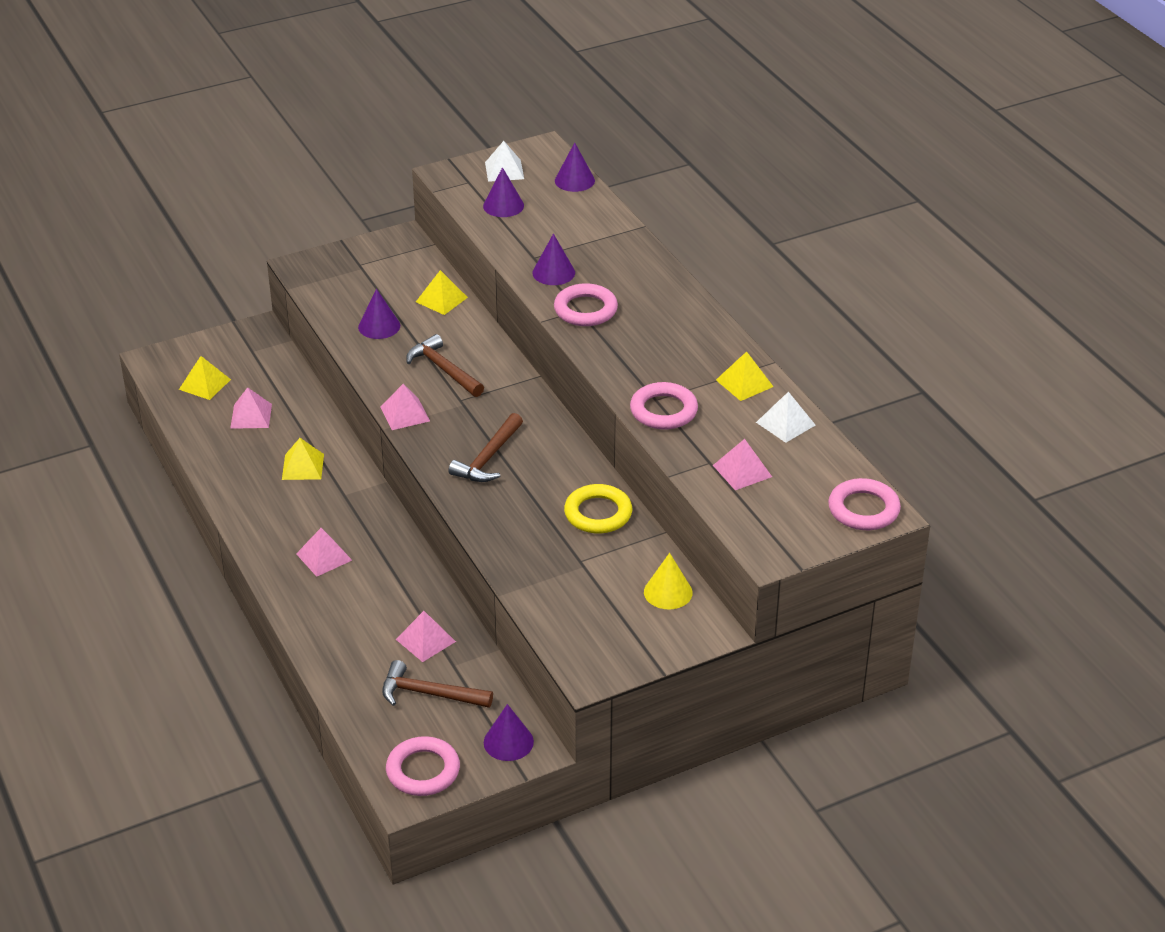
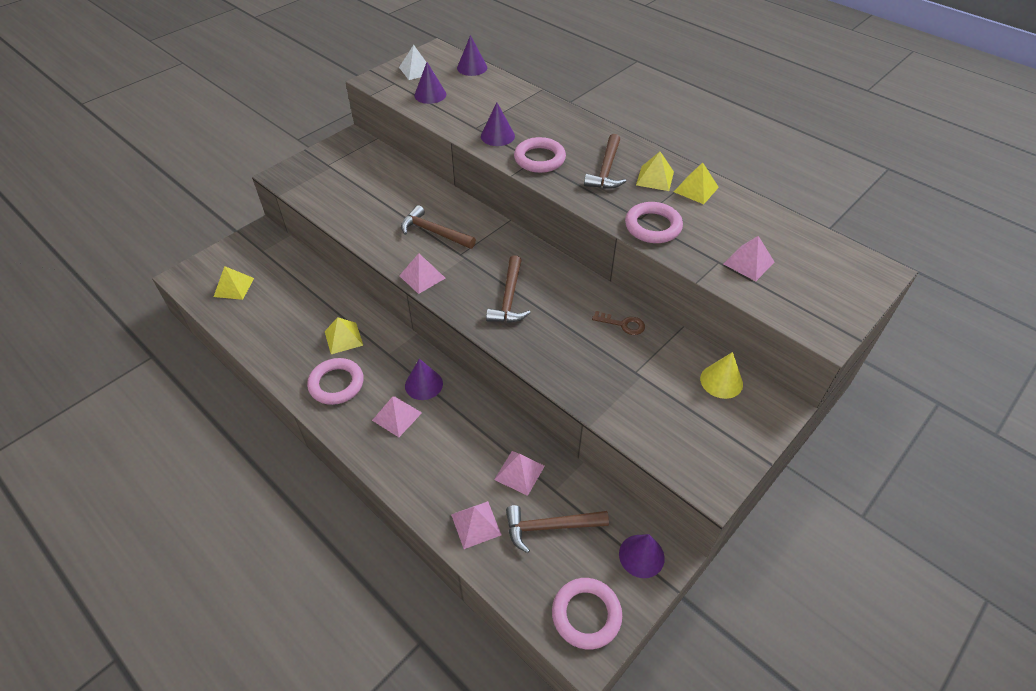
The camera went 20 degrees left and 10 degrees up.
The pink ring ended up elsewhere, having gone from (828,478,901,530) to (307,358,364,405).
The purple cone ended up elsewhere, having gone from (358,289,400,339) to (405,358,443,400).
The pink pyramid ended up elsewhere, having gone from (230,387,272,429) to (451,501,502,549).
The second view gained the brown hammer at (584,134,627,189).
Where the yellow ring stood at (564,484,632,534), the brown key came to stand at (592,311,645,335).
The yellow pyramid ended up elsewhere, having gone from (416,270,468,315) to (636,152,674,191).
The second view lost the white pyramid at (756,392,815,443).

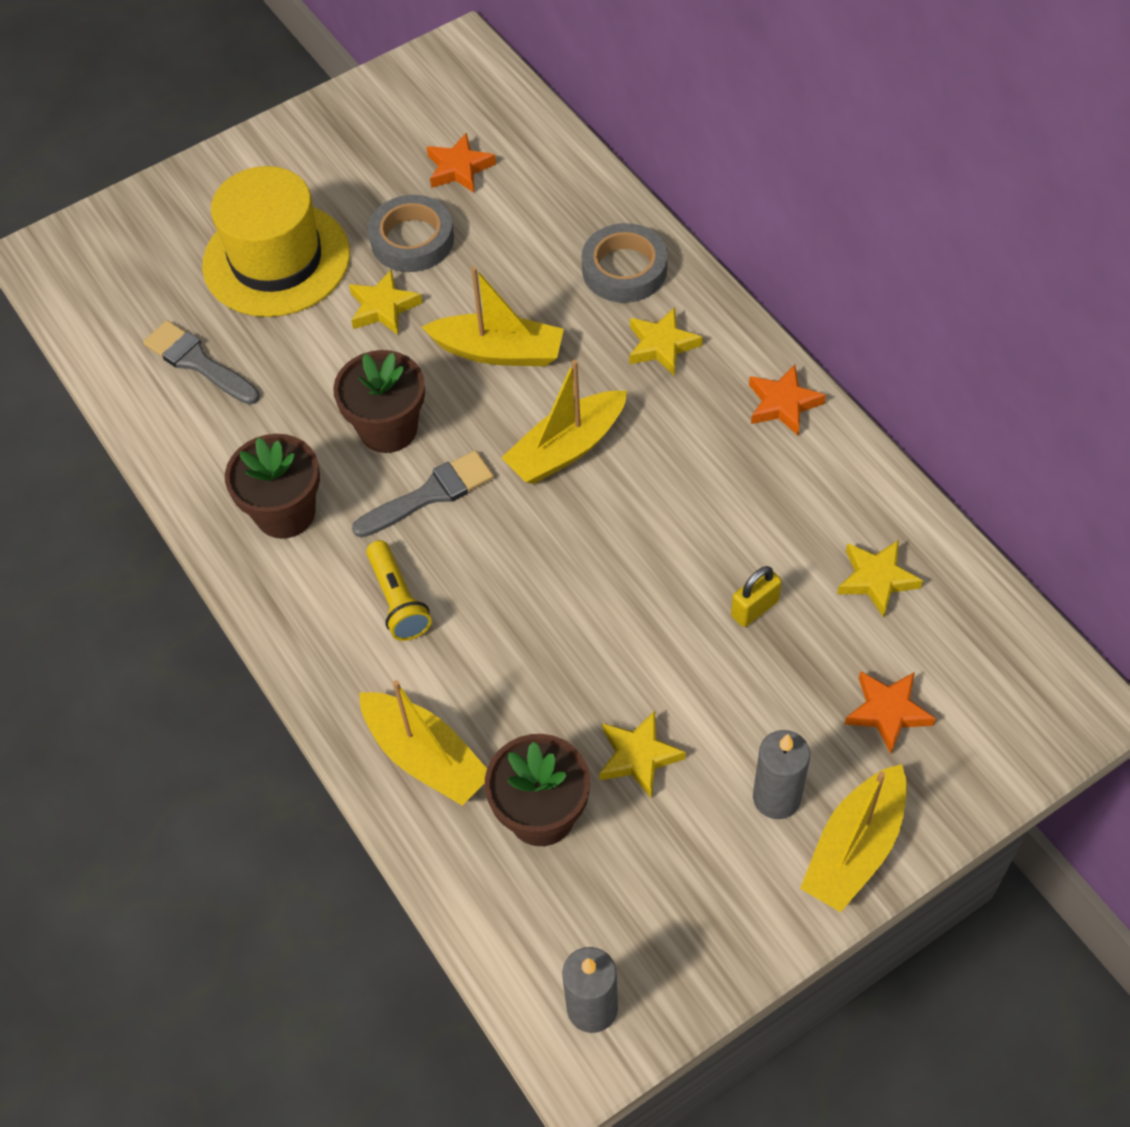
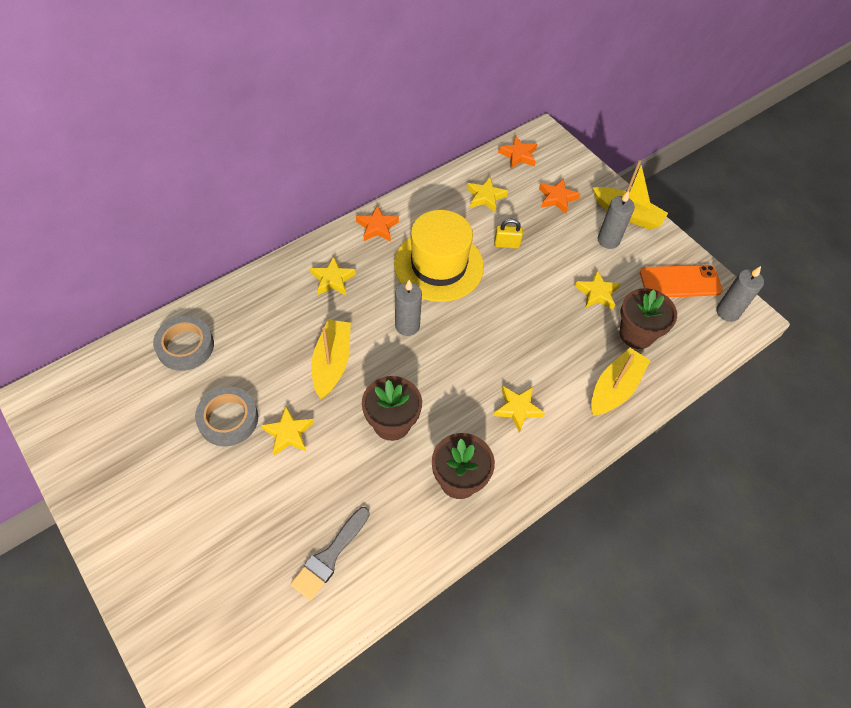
The camera went 100 degrees left and 0 degrees up.
The grey tape ended up elsewhere, having gone from (582,223,668,303) to (153,316,214,371).
The yellow hat ended up elsewhere, having gone from (202,166,350,317) to (394,210,484,302).
Where the yellow boat stood at (501,360,627,484), the grey candle came to stand at (395,280,422,336).
The yellow padlock at (731,566,782,627) ended up facing another way, 45 degrees counterclockwise from before.
Where the yellow flashlight stood at (366,540,432,641), the yellow star came to stand at (494,386,545,433).
The orange star ended up elsewhere, having gone from (427,133,496,193) to (498,136,537,168).
The second view gained the orange phone at (640,265,723,297).
The second view lost the grey brush at (352,450,494,538).

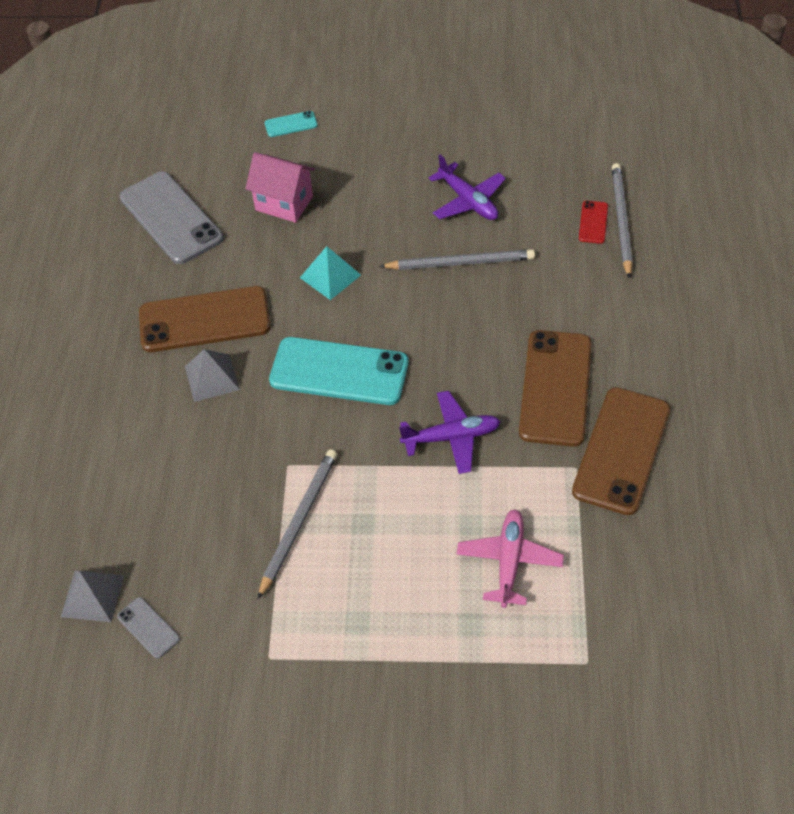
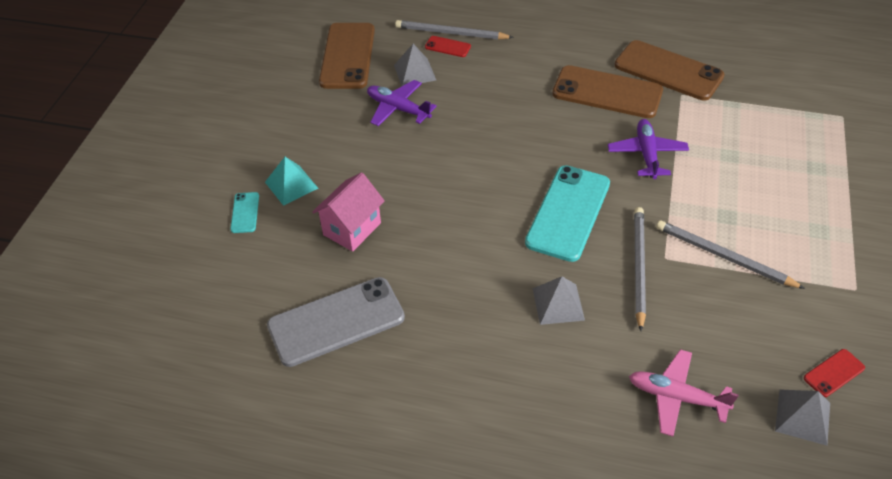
The camera went 80 degrees left and 5 degrees down.
The turquoise pyramid ended up elsewhere, having gone from (300,246,361,300) to (265,157,318,206).
The brown phone ended up elsewhere, having gone from (139,286,271,352) to (319,23,375,89).
The purple plane at (429,154,506,220) ended up facing another way, 120 degrees counterclockwise from before.
The second view gained the grey pyramid at (394,44,436,86).
The pink plane ended up elsewhere, having gone from (457,509,564,608) to (629,349,739,437).
The grey pencil ended up elsewhere, having gone from (379,249,535,270) to (634,207,646,331).
What was the grey phone at (117,597,180,659) turned into the red phone at (804,349,865,397).

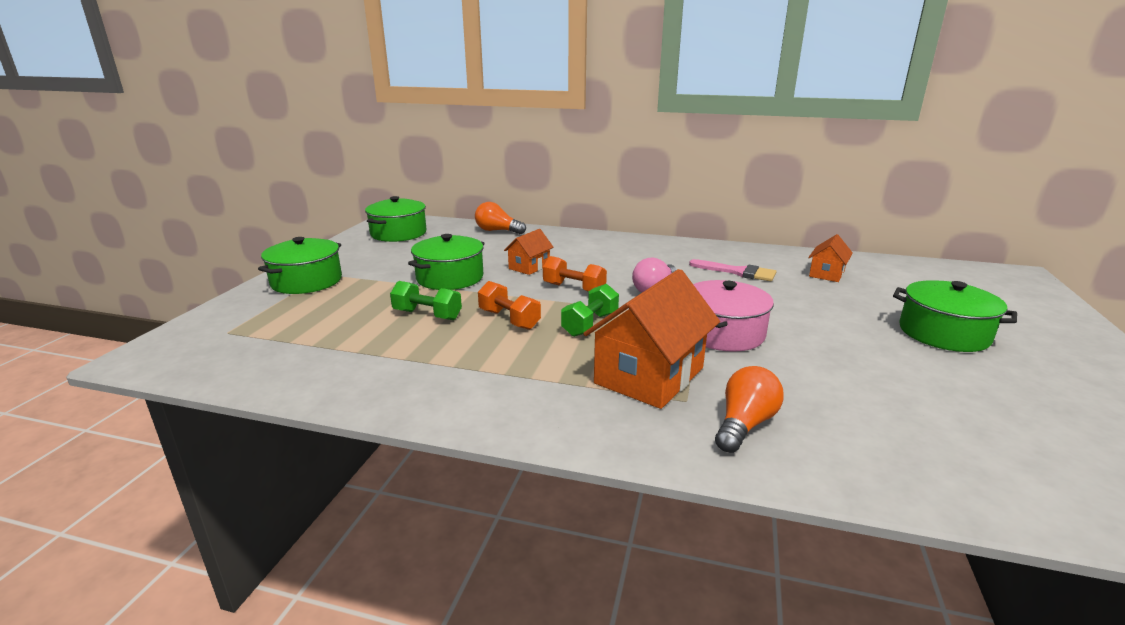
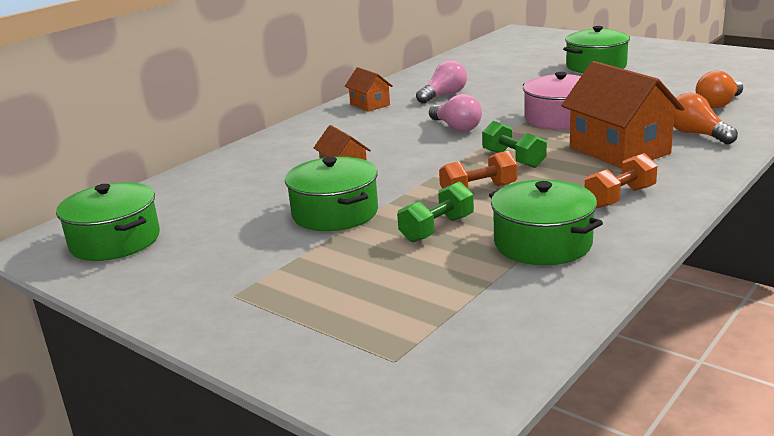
The camera went 65 degrees left and 0 degrees up.
The orange house ended up elsewhere, having gone from (808,234,853,282) to (345,67,393,112).
Where the pink brush stood at (689,259,776,281), the pink light bulb came to stand at (416,60,467,104).
The green pot ended up elsewhere, having gone from (258,237,342,294) to (489,180,603,265).
The orange dumbbell ended up elsewhere, having gone from (543,256,607,292) to (585,153,657,208).
The orange light bulb ended up elsewhere, having gone from (475,202,526,234) to (696,71,743,108).

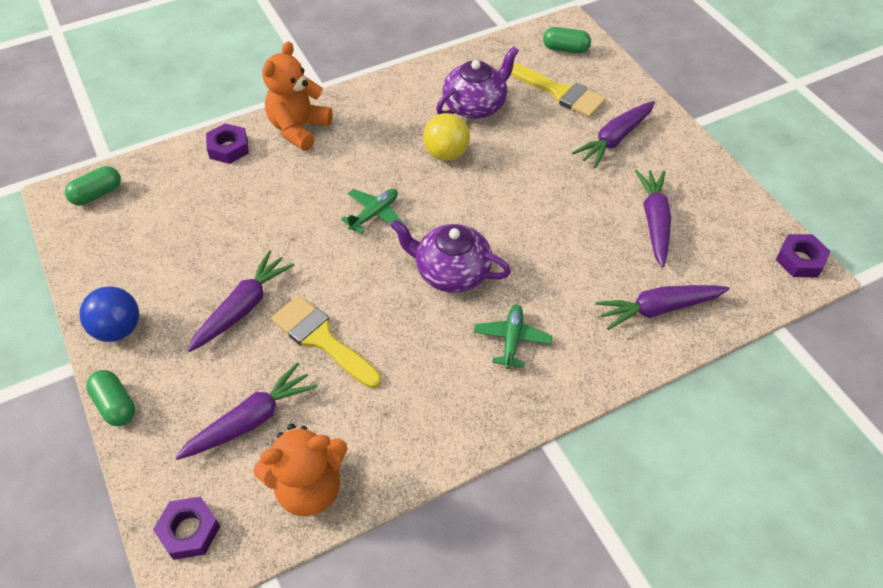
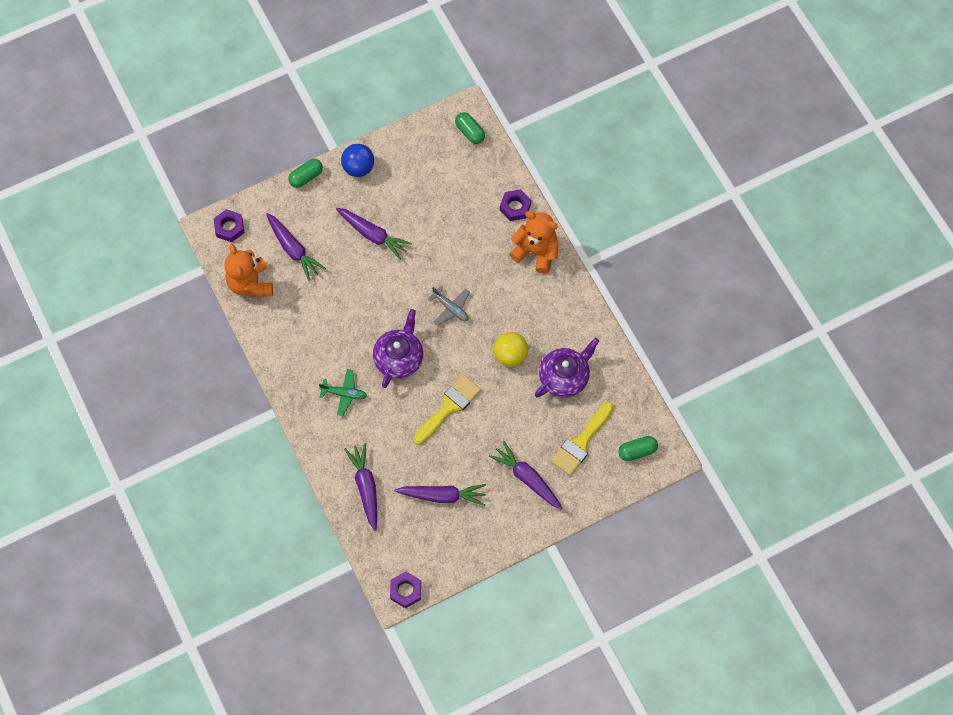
The camera went 90 degrees right and 15 degrees up.
The yellow brush ended up elsewhere, having gone from (271,295,382,389) to (413,374,481,445).
What was the green plane at (341,189,403,234) turned into the grey plane at (428,286,470,326).
The purple teapot at (436,46,519,119) ended up facing another way, 90 degrees counterclockwise from before.
The green capsule at (543,27,591,53) ended up facing another way, 60 degrees clockwise from before.

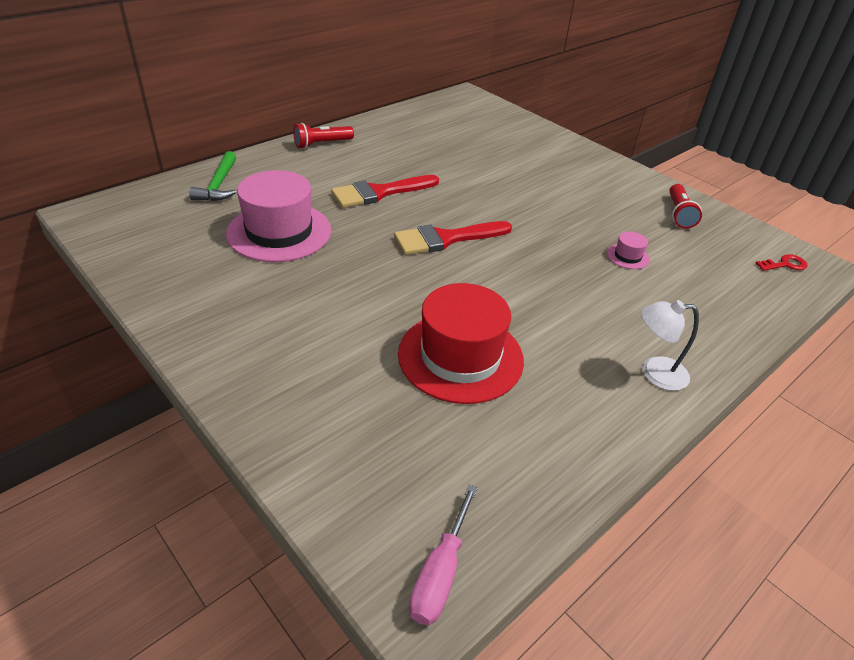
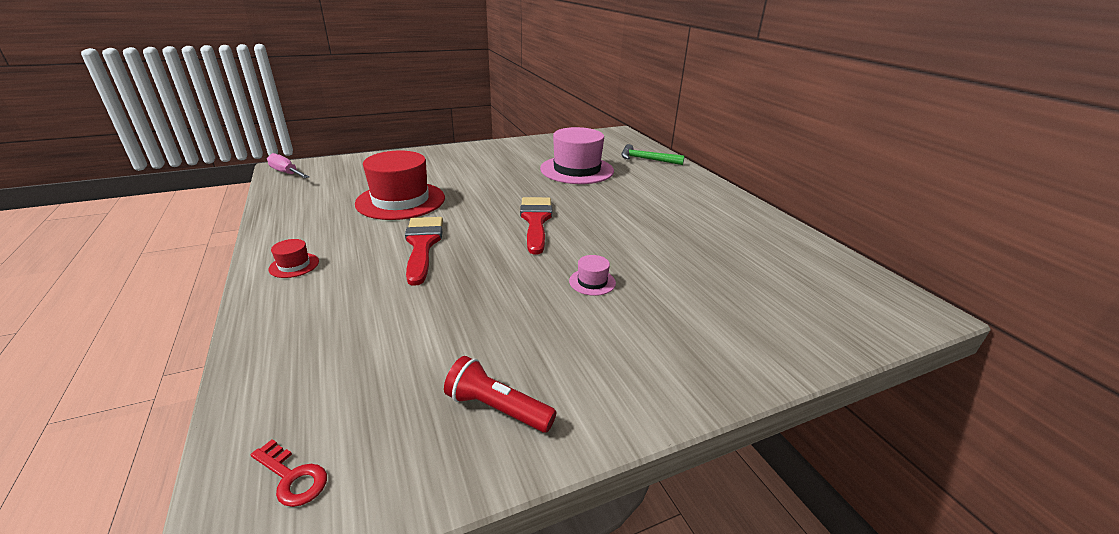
The camera went 110 degrees right and 10 degrees down.
The red key at (756,254,808,271) ended up facing another way, 60 degrees counterclockwise from before.
Where the white lamp stood at (641,300,699,391), the red hat came to stand at (268,239,319,278).
The red brush ended up elsewhere, having gone from (331,175,439,208) to (405,217,443,286).
The pink hat ended up elsewhere, having gone from (607,232,650,269) to (569,255,616,296).
The second view lost the red flashlight at (293,123,354,149).

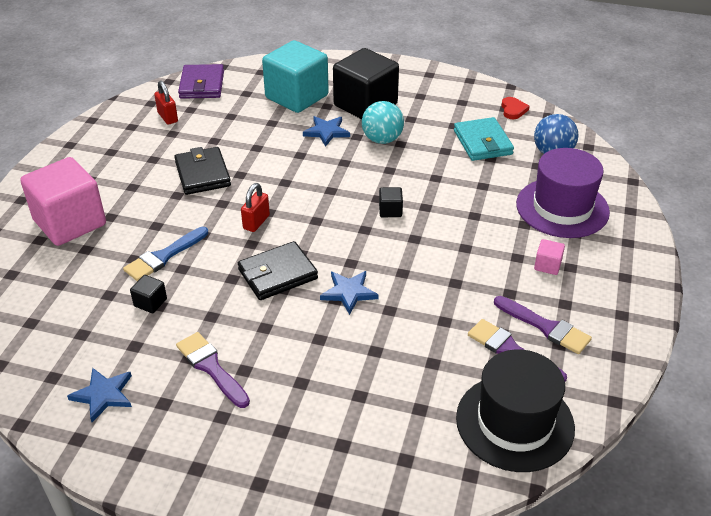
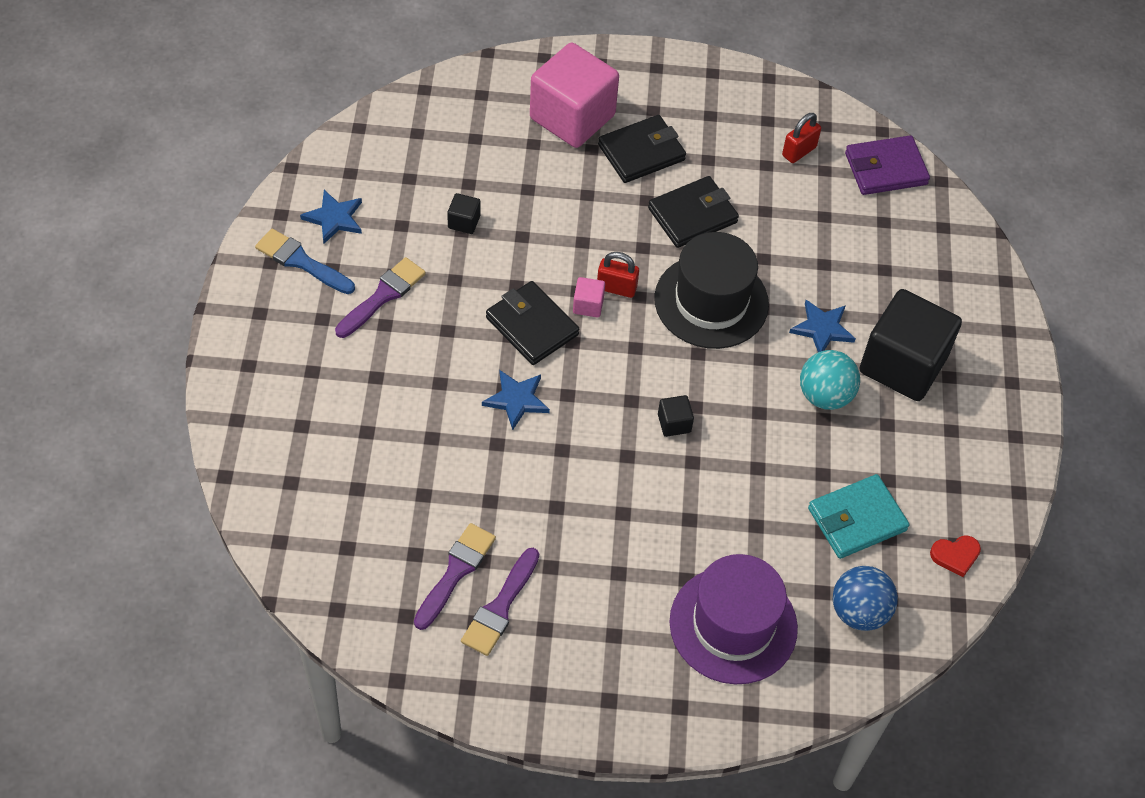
The camera went 75 degrees right and 15 degrees up.
The blue brush ended up elsewhere, having gone from (123,227,208,281) to (255,229,355,294).
The pink cube ended up elsewhere, having gone from (534,239,565,275) to (573,277,605,317).
The second view gained the black wallet at (598,115,686,183).
The black hat ended up elsewhere, having gone from (456,349,575,472) to (654,232,769,349).
The second view lost the turquoise cube at (262,40,329,113).

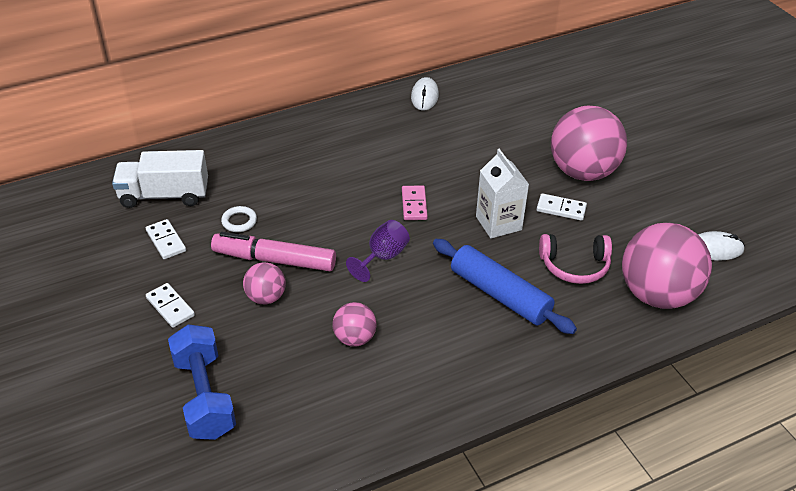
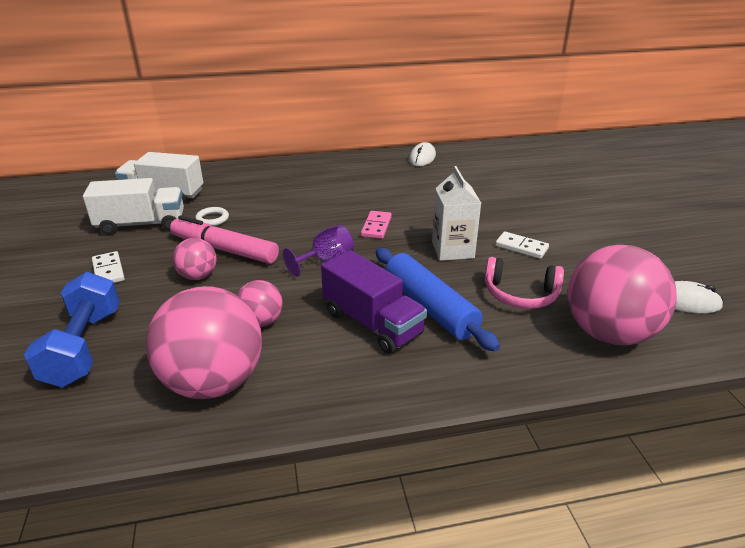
The camera went 15 degrees right and 10 degrees down.
Where the white domino stood at (146,219,186,259), the white truck came to stand at (83,178,184,235).
The pink ball ended up elsewhere, having gone from (551,106,627,181) to (146,286,262,399).
The second view gained the purple truck at (321,250,427,354).

